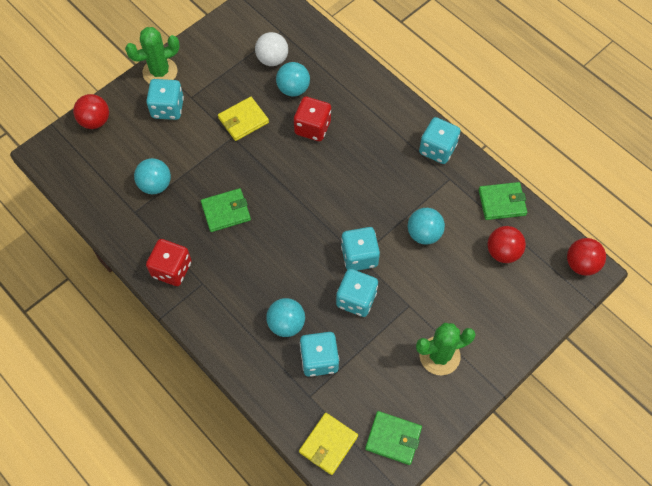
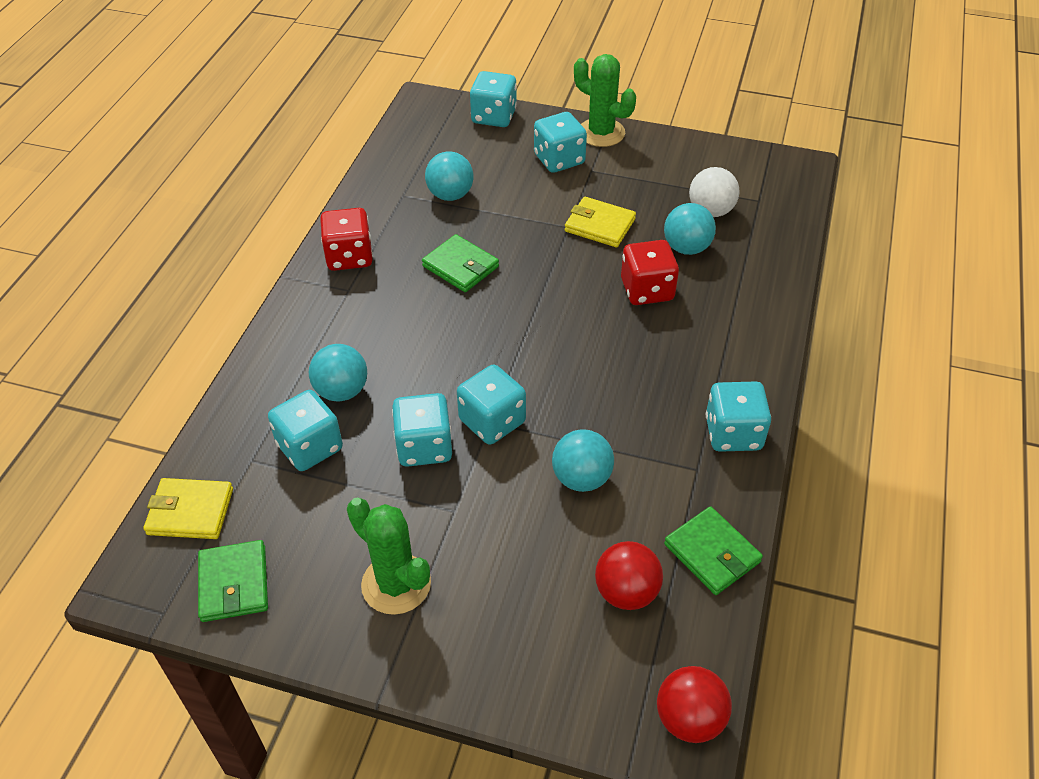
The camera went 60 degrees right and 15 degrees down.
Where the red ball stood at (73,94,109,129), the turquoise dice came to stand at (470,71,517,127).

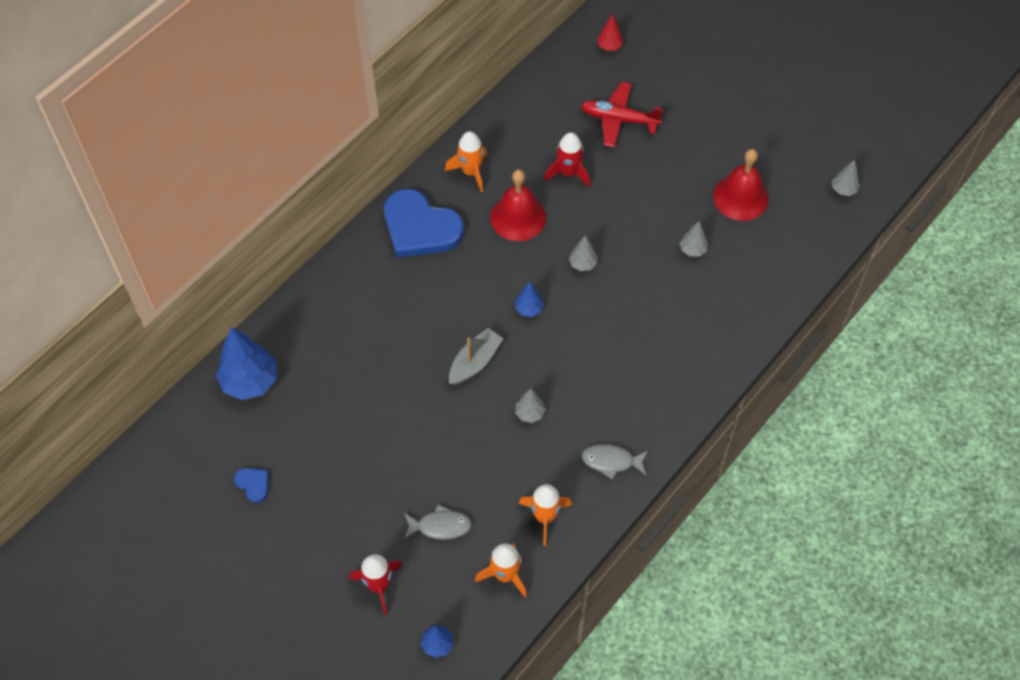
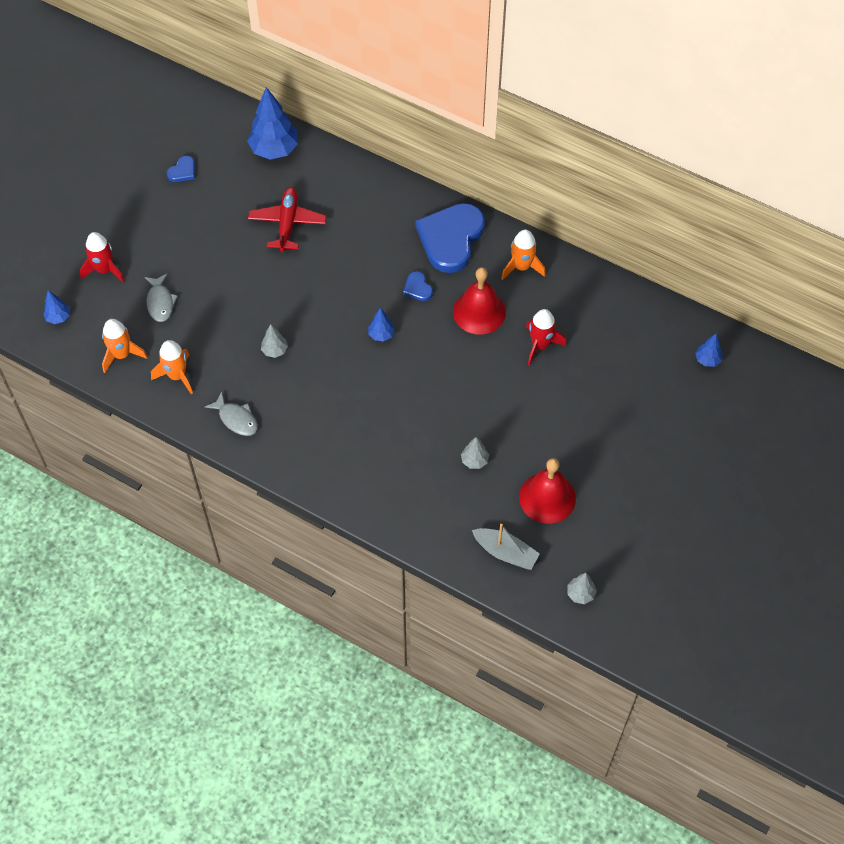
The camera went 80 degrees right and 0 degrees up.
The grey fish at (581,444,648,480) ended up facing another way, 135 degrees clockwise from before.
The red plane ended up elsewhere, having gone from (581,82,663,147) to (248,187,327,252).
The second view gained the blue heart at (403,271,433,301).
The grey boat ended up elsewhere, having gone from (449,328,503,385) to (472,524,540,570).
What was the red tree at (597,14,623,51) turned into the blue tree at (695,334,723,367).
The second view lost the grey tree at (569,235,597,271).

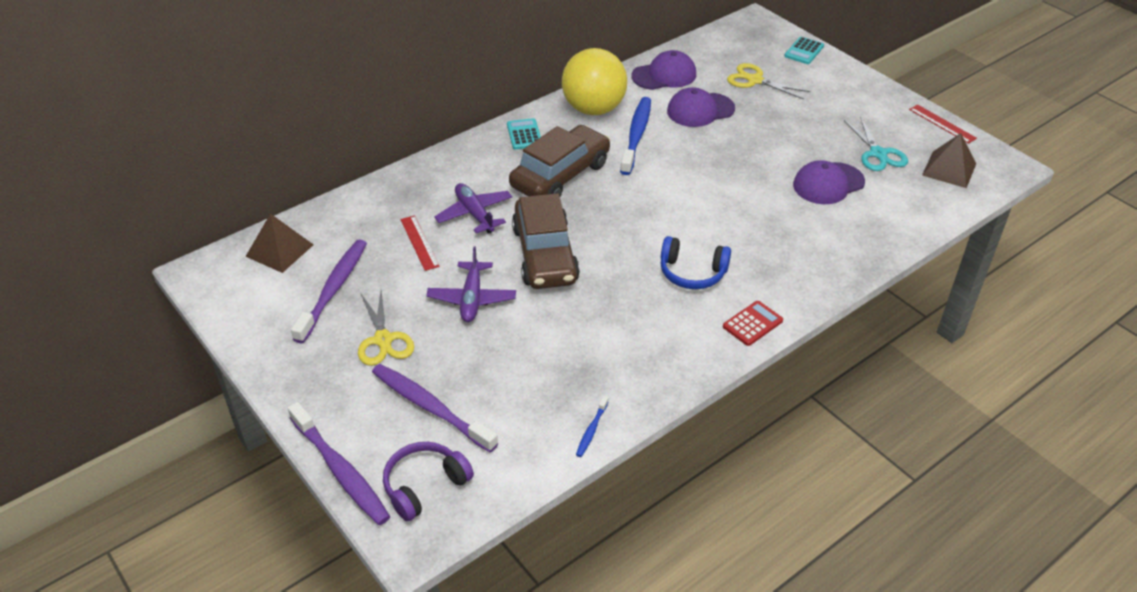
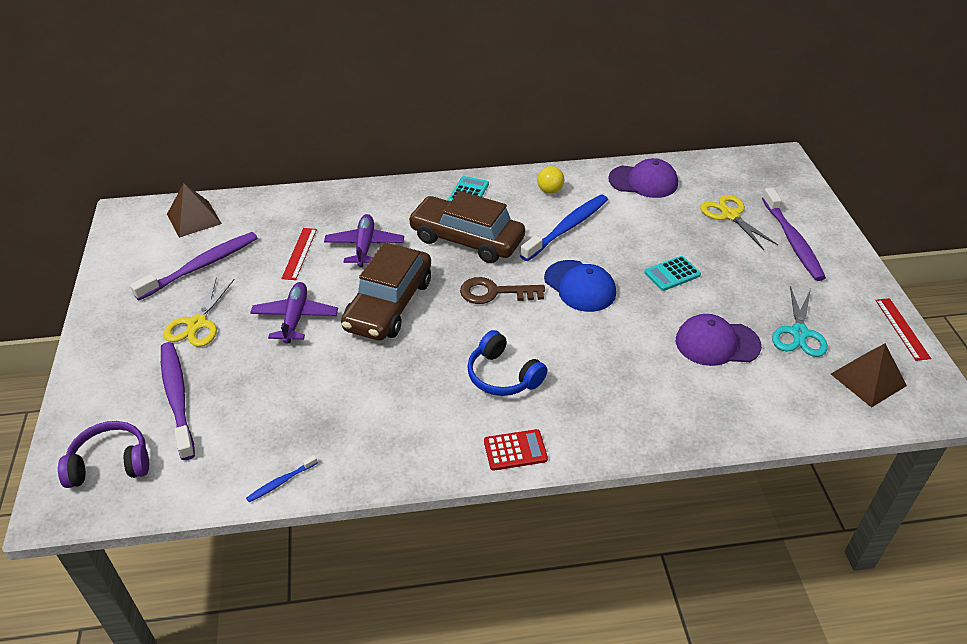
The camera went 30 degrees right and 0 degrees up.
The purple plane at (426,246,516,322) ended up facing another way, 150 degrees clockwise from before.
The brown car at (509,125,610,196) ended up facing another way, 135 degrees counterclockwise from before.
The second view gained the brown key at (460,277,545,304).
The size of the yellow ball at (562,48,627,115) changed by a factor of 0.41.
The second view gained the blue cap at (544,260,616,312).
The turquoise calculator ended up elsewhere, having gone from (784,37,824,64) to (644,256,701,291).
The purple toothbrush ended up elsewhere, having gone from (288,402,390,525) to (762,188,826,281).
The second view lost the purple cap at (667,87,735,127).

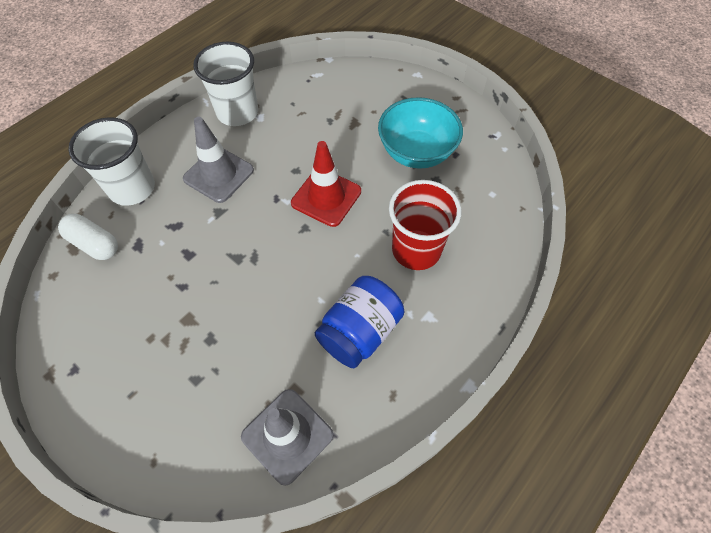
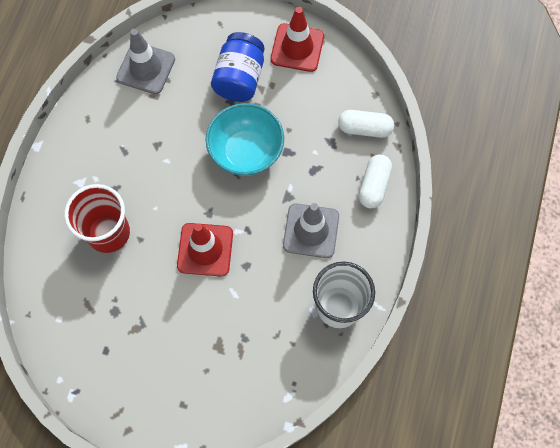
The camera went 155 degrees right and 10 degrees up.
The turquoise bowl ended up elsewhere, having gone from (378,97,463,169) to (206,103,284,176).
The blue jar ended up elsewhere, having gone from (315,276,405,368) to (211,32,264,102).
The second view gained the red traffic cone at (271,7,324,72).
Where the white cup stood at (68,117,155,206), the white capsule came to stand at (359,155,392,208).

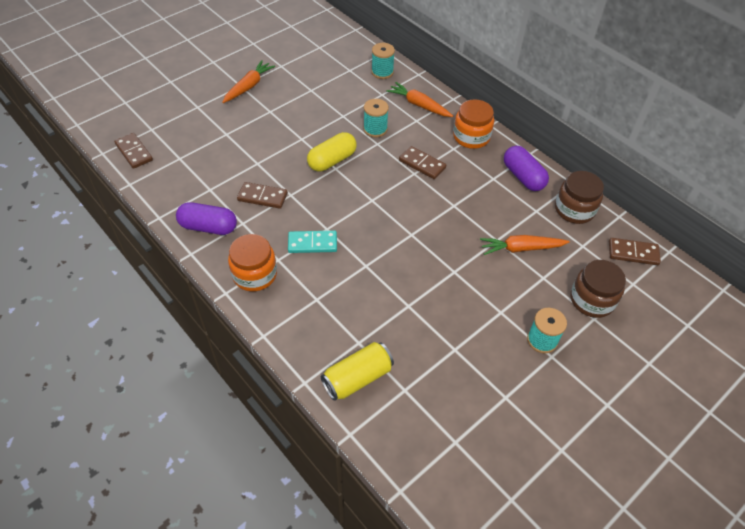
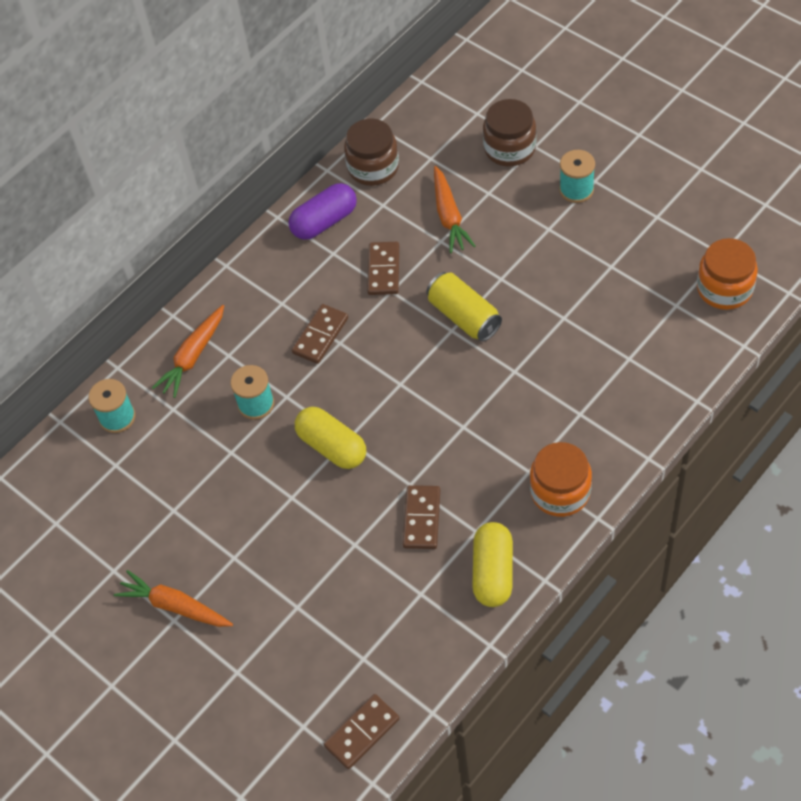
The camera went 90 degrees left and 5 degrees up.
The brown domino ended up elsewhere, having gone from (609,238,661,265) to (367,242,399,295).
The yellow can ended up elsewhere, having gone from (321,342,394,401) to (426,272,502,342).
What was the purple capsule at (176,202,237,235) turned into the yellow capsule at (472,522,513,607).
The orange jar ended up elsewhere, having gone from (453,99,494,149) to (697,238,758,310).
The second view lost the turquoise domino at (288,231,337,253).

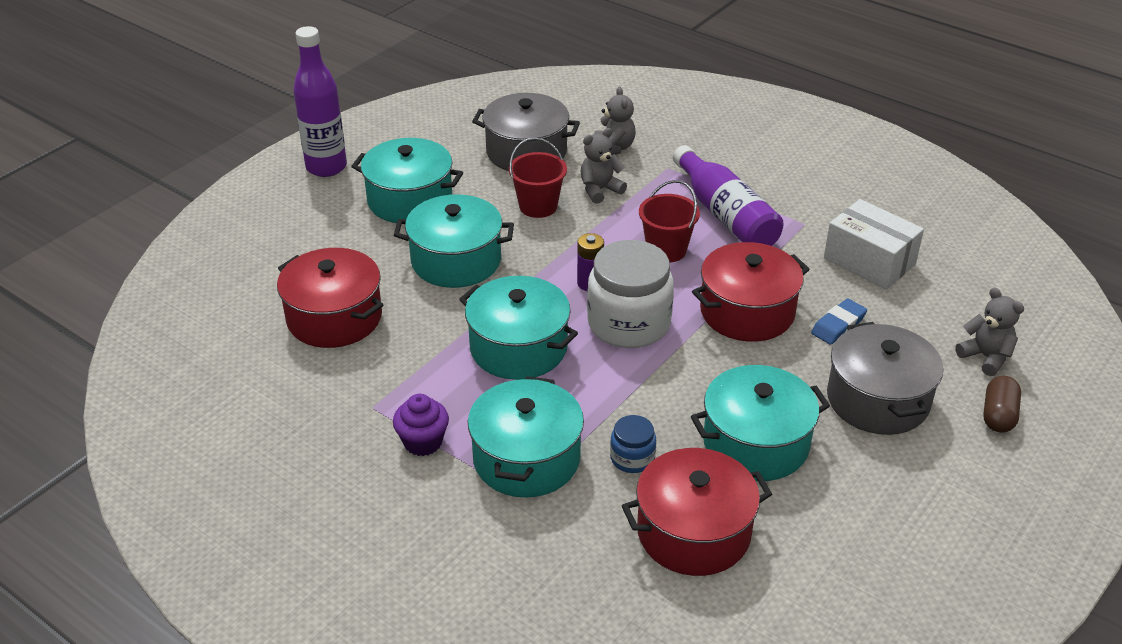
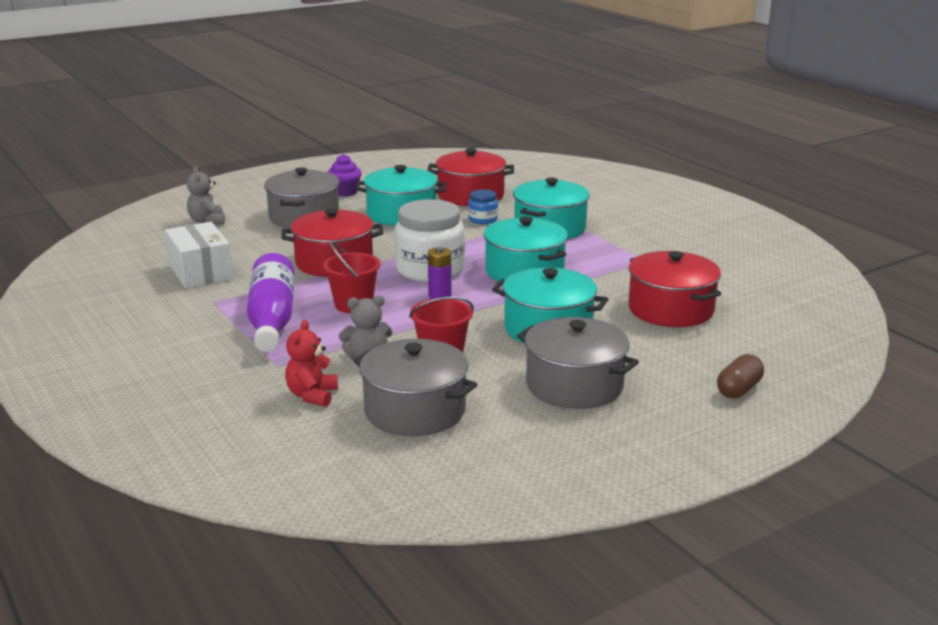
The camera went 160 degrees left and 15 degrees down.
What was the grey teddy bear at (595,87,636,156) turned into the red teddy bear at (285,320,338,407).
The purple cupcake ended up elsewhere, having gone from (393,394,449,456) to (328,154,362,197).
What was the turquoise pot at (351,138,463,223) turned into the grey pot at (517,317,639,409).
The brown capsule ended up elsewhere, having gone from (983,376,1021,433) to (717,354,764,399).
The second view lost the purple bottle at (293,26,347,177).
The second view lost the blue eraser at (811,299,867,345).

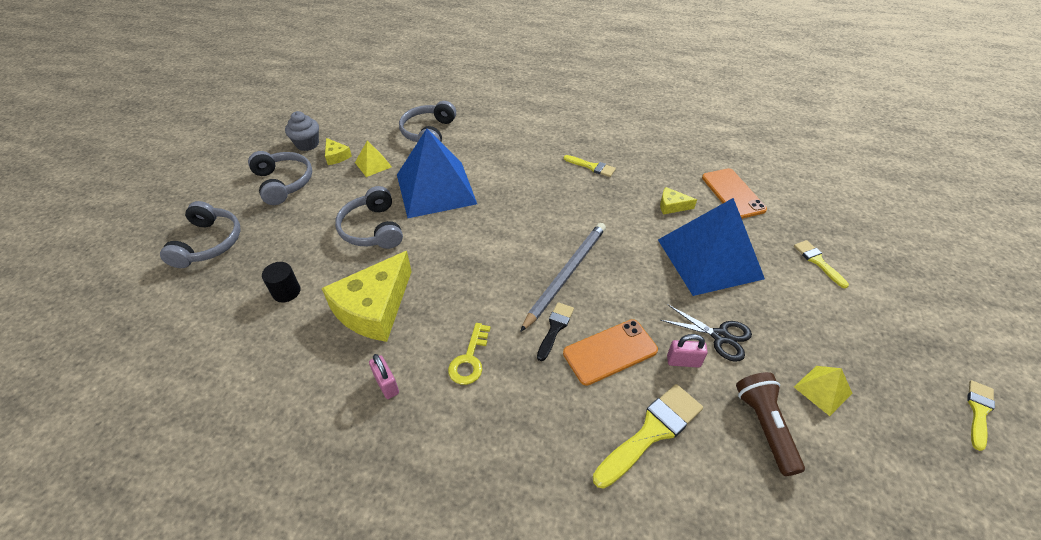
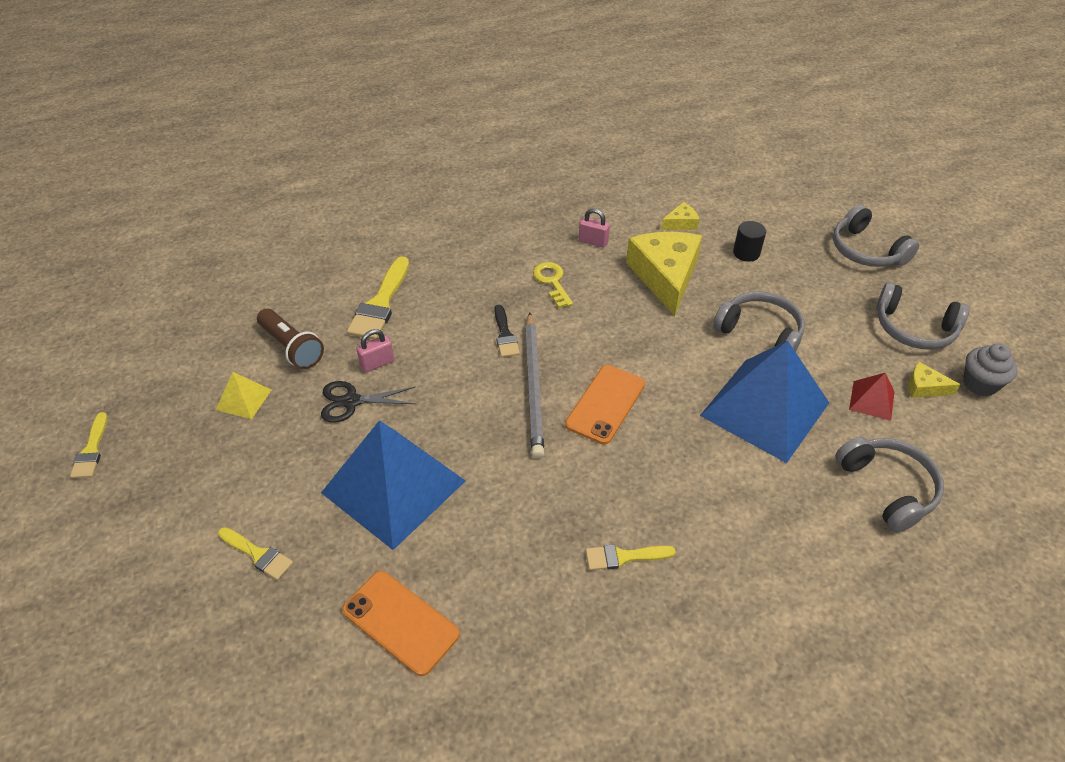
The camera went 145 degrees right and 0 degrees up.
The orange phone ended up elsewhere, having gone from (563,319,658,386) to (565,365,645,445).
The yellow cheese ended up elsewhere, having gone from (660,187,697,214) to (661,202,699,230).
What was the yellow pyramid at (355,141,392,177) turned into the red pyramid at (849,373,895,421).

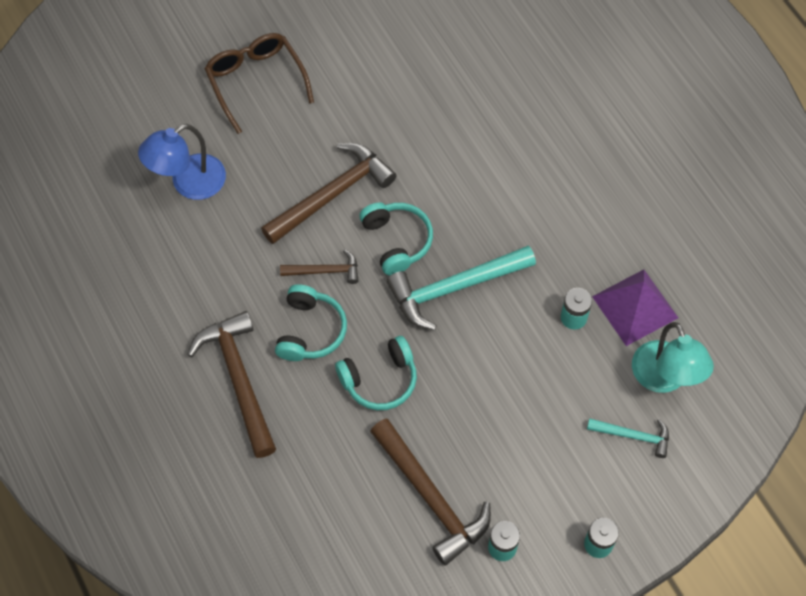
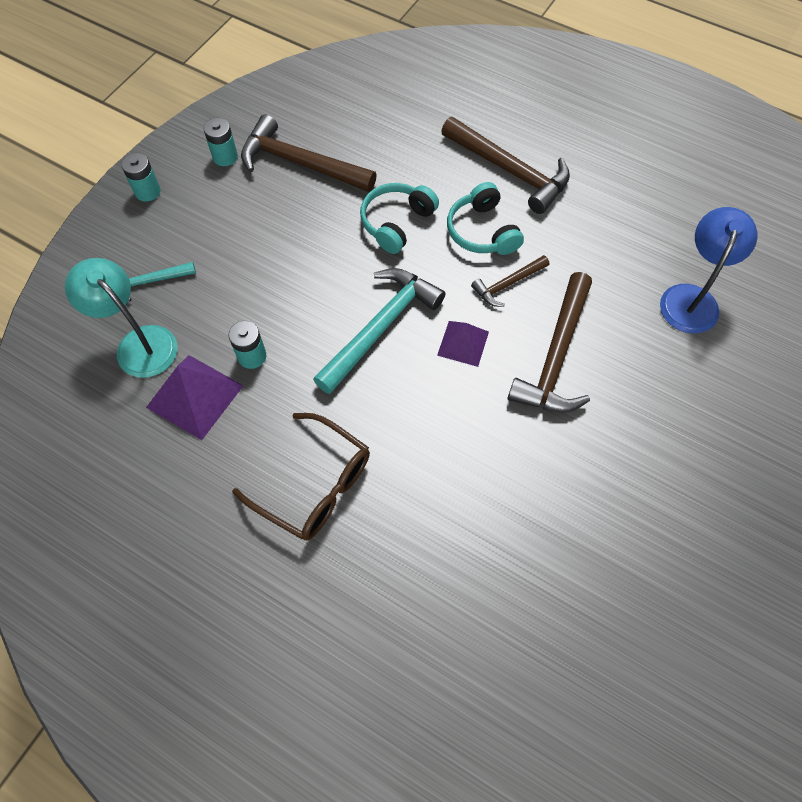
The camera went 150 degrees right and 0 degrees up.
The brown glasses ended up elsewhere, having gone from (205,33,314,134) to (232,413,370,541).
Where the turquoise headphones stood at (360,202,433,275), the purple pyramid came to stand at (437,321,489,367).

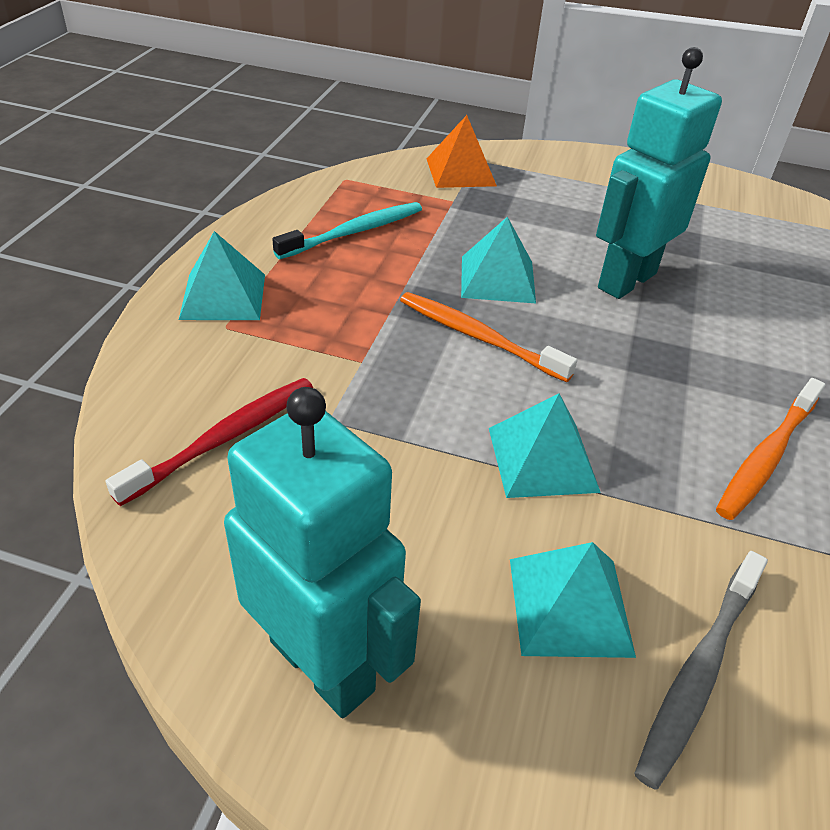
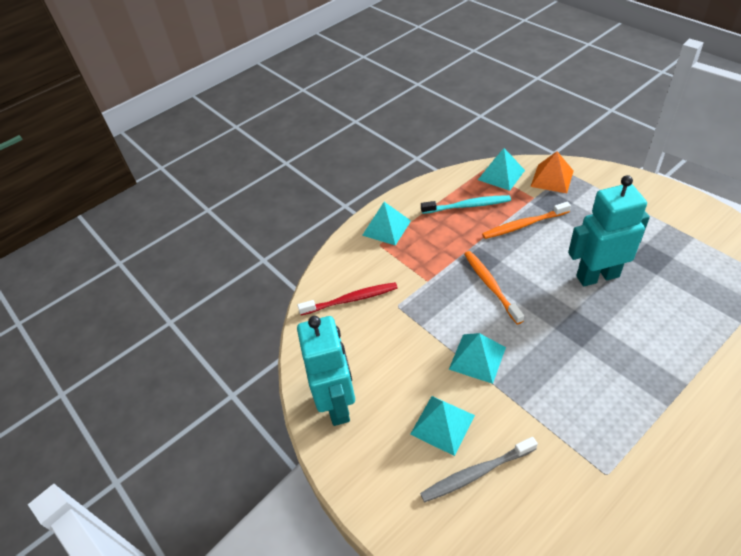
The camera went 40 degrees right and 5 degrees up.
The turquoise pyramid ended up elsewhere, having gone from (461,217,536,303) to (478,148,525,191).
The orange toothbrush ended up elsewhere, having gone from (716,378,826,520) to (482,202,571,239).

